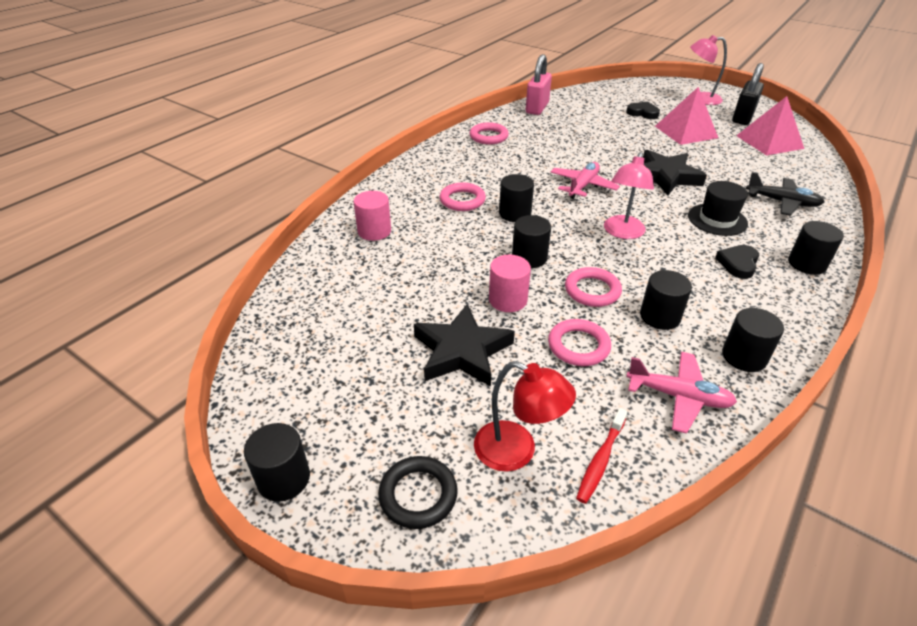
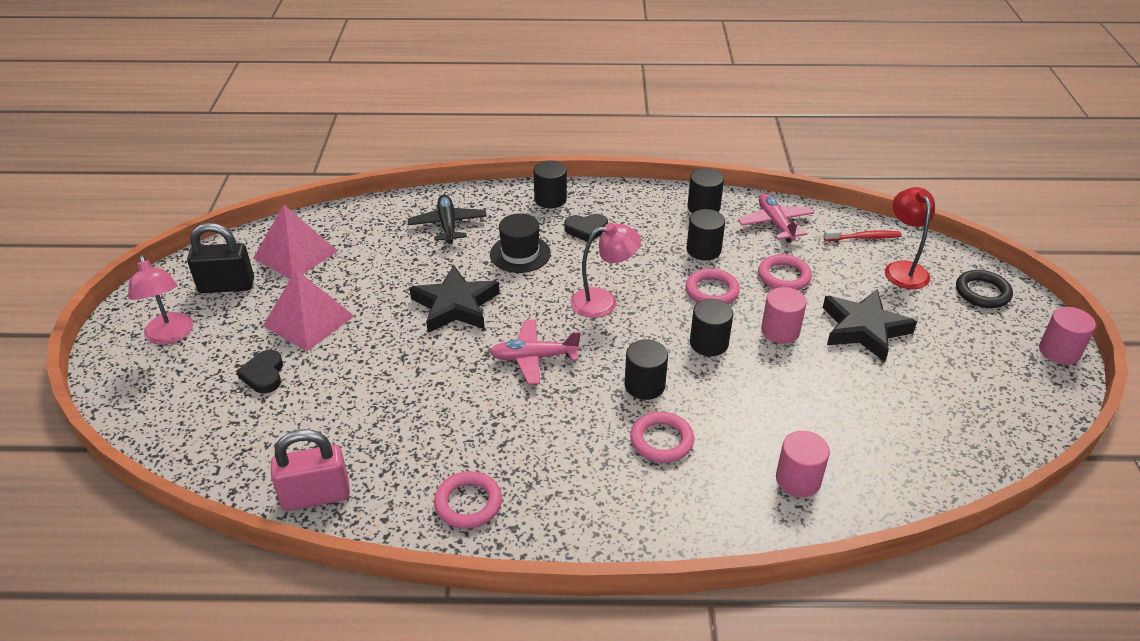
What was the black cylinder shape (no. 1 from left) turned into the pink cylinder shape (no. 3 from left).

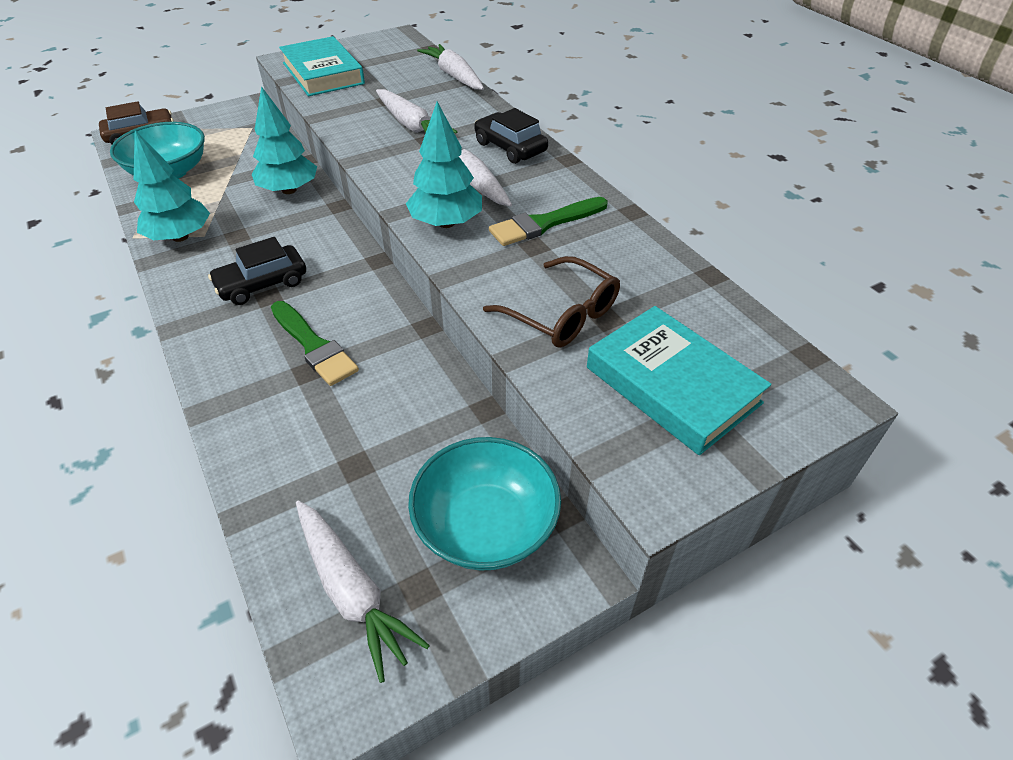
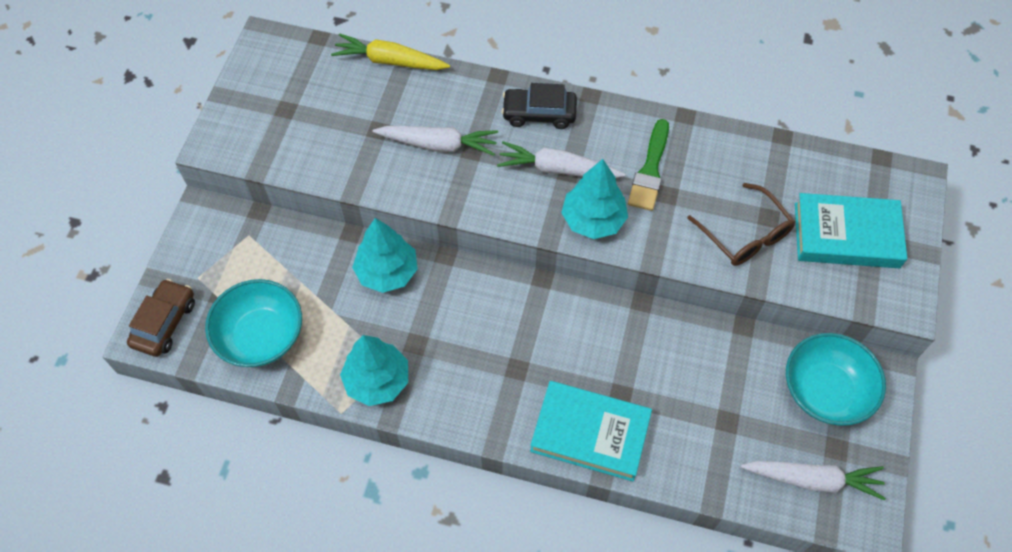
The second view lost the black toy car (no. 1 from left). The second view lost the emerald brush (no. 1 from left). The turquoise book (no. 1 from left) ended up elsewhere. What was the white toy carrot (no. 3 from left) turned into the yellow toy carrot. The dark brown spectacles ended up facing another way, 60 degrees clockwise from before.

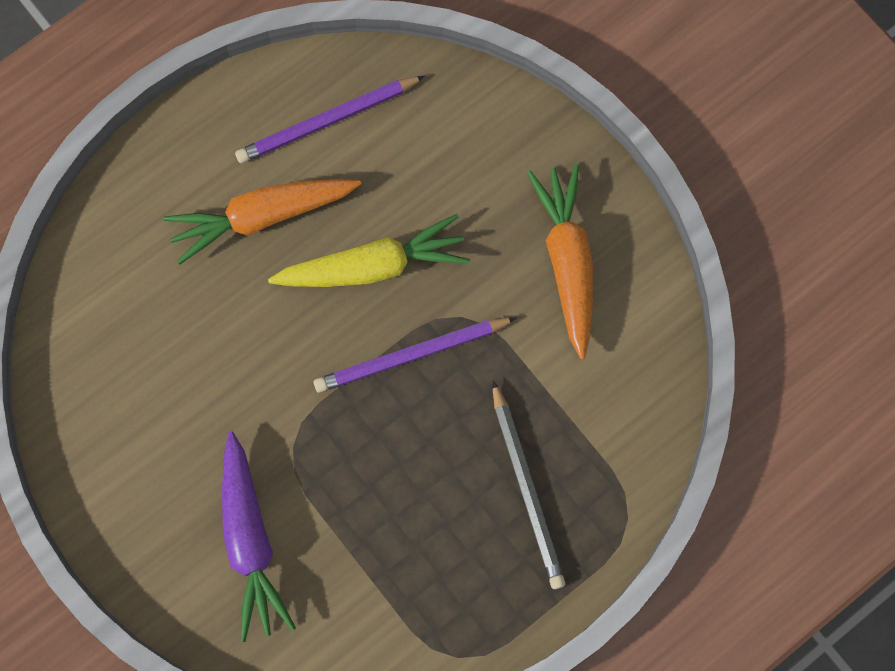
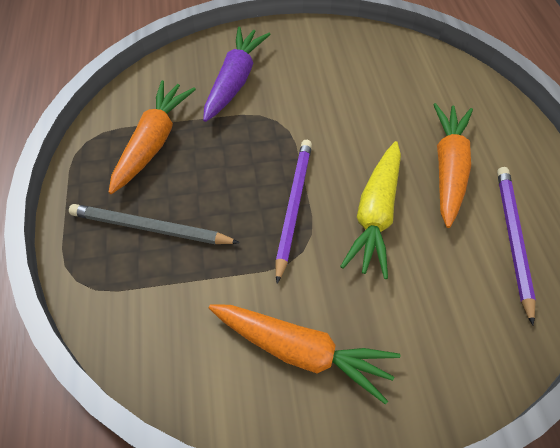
The second view gained the bright orange toy carrot (no. 1 from left). The purple toy carrot ended up facing another way, 90 degrees clockwise from before.

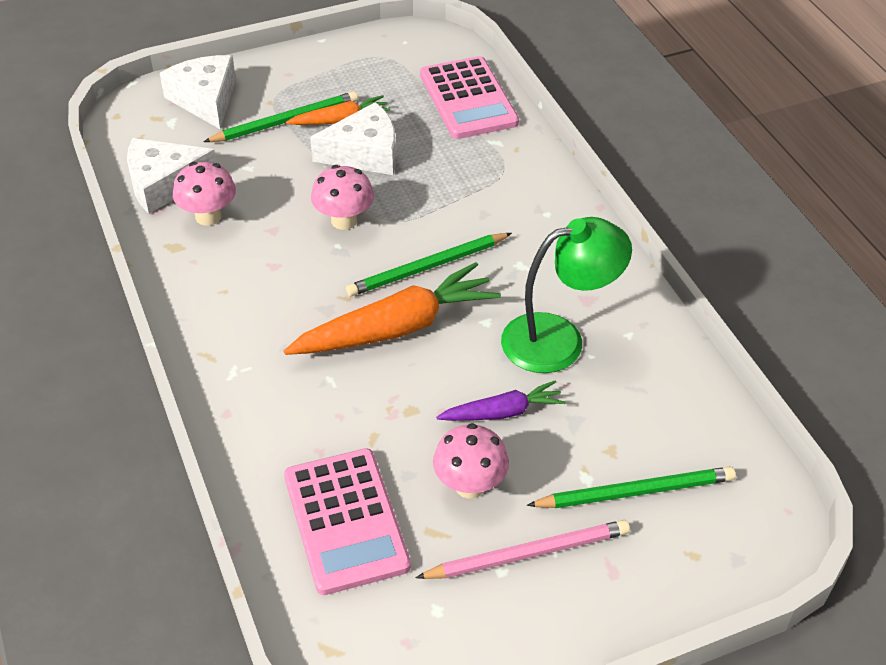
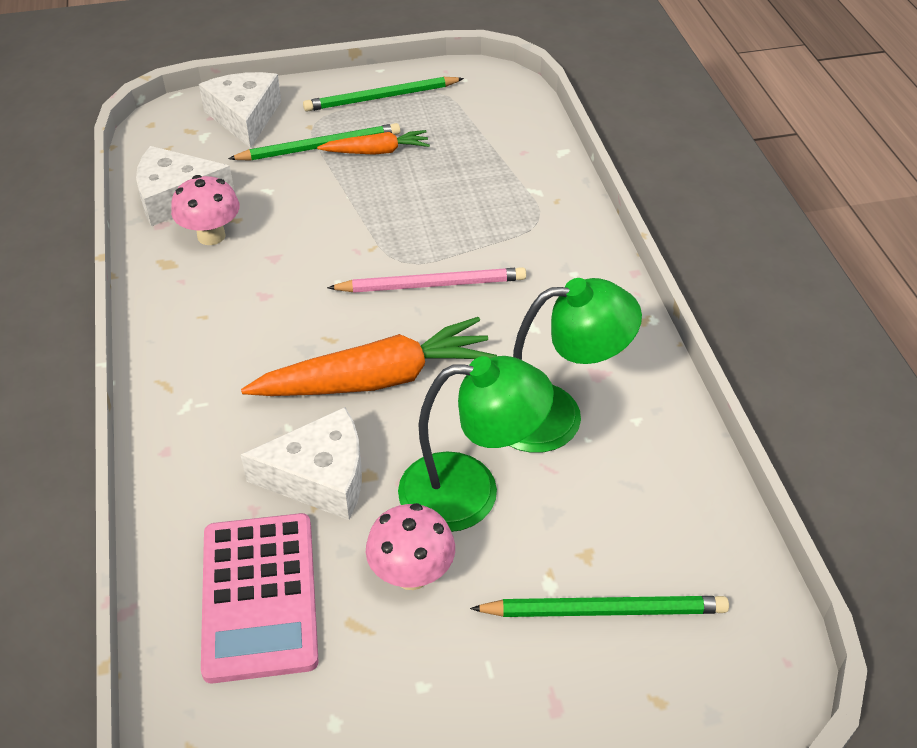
The second view lost the pink toadstool (no. 2 from left). The second view lost the pink calculator (no. 2 from left). The white cheese (no. 3 from left) ended up elsewhere. The emerald pencil (no. 2 from left) ended up elsewhere. The pink pencil ended up elsewhere. Where the purple toy carrot stood, the emerald reading lamp (no. 1 from left) came to stand.

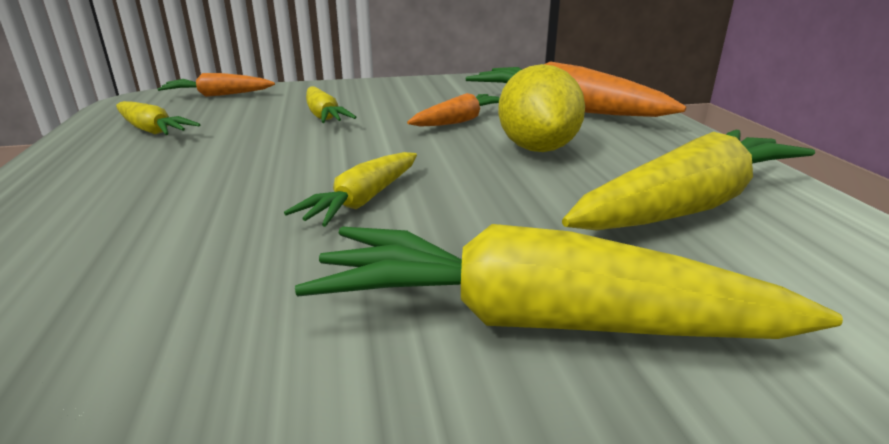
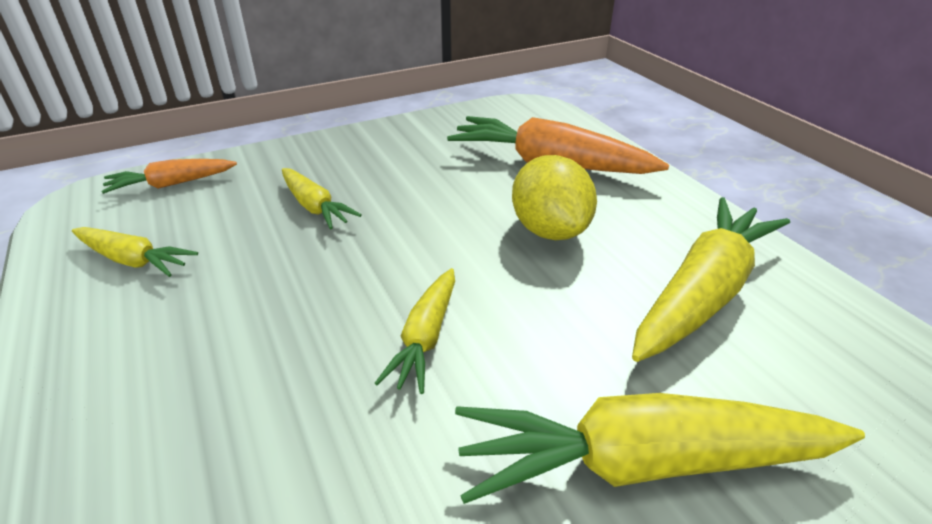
The second view lost the bright orange toy carrot (no. 2 from left).

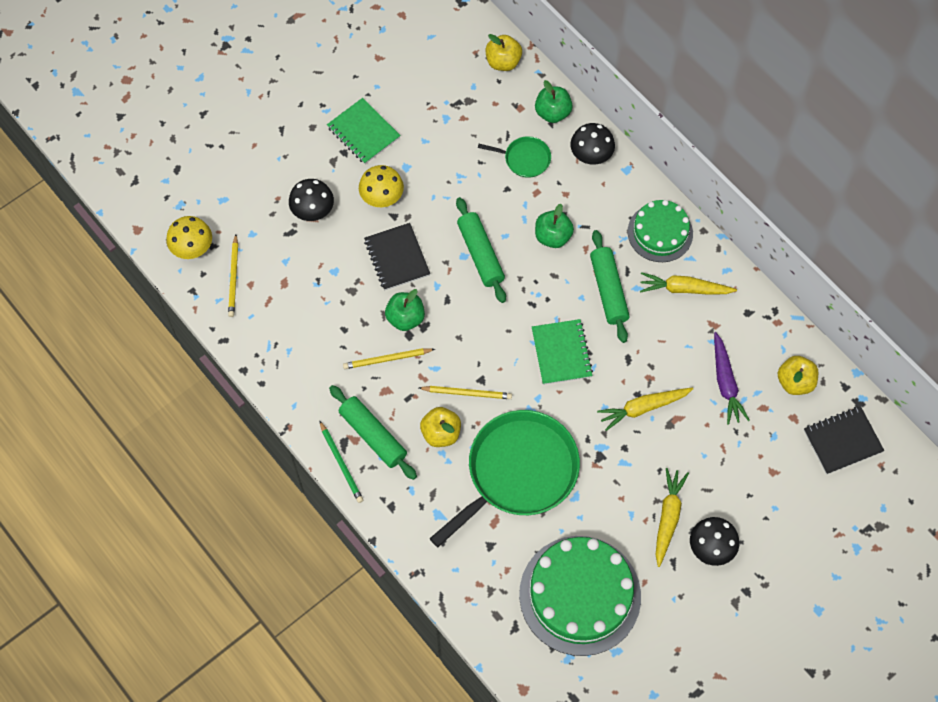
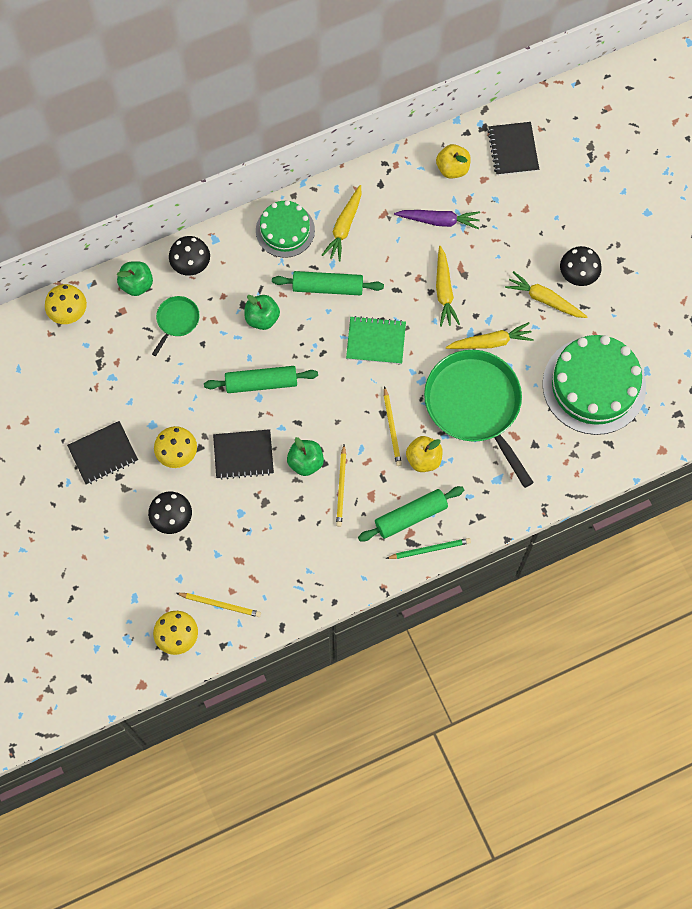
The second view gained the yellow toy carrot (no. 3 from left). Where the yellow apple (no. 2 from left) stood, the yellow toadstool (no. 1 from left) came to stand. What was the emerald exercise book (no. 1 from left) turned into the black exercise book (no. 1 from left). The yellow pencil (no. 3 from left) ended up facing another way, 150 degrees clockwise from before.

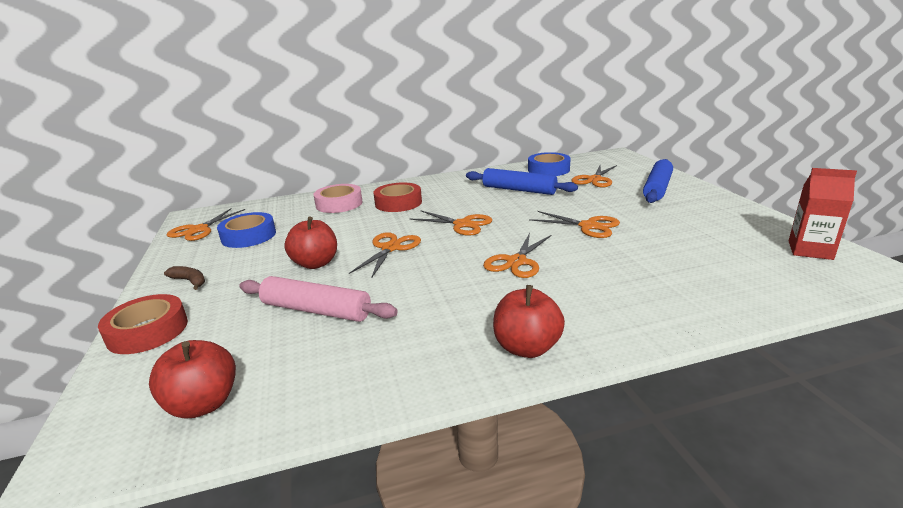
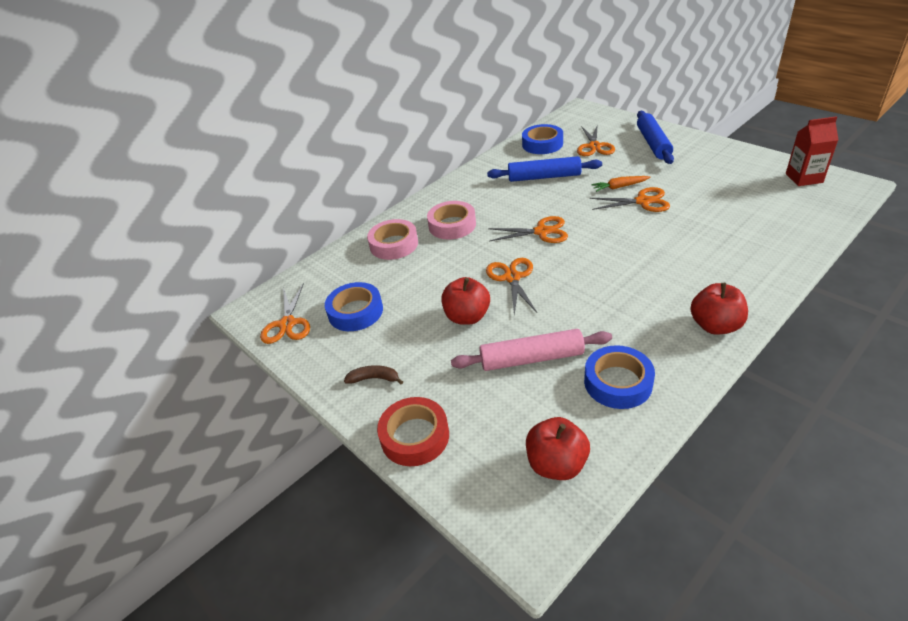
The second view lost the bright orange pair of scissors (no. 4 from left). The second view gained the royal blue sticky tape (no. 3 from left). The second view gained the bright orange toy carrot. What was the crimson sticky tape (no. 2 from left) turned into the pink sticky tape (no. 2 from left).

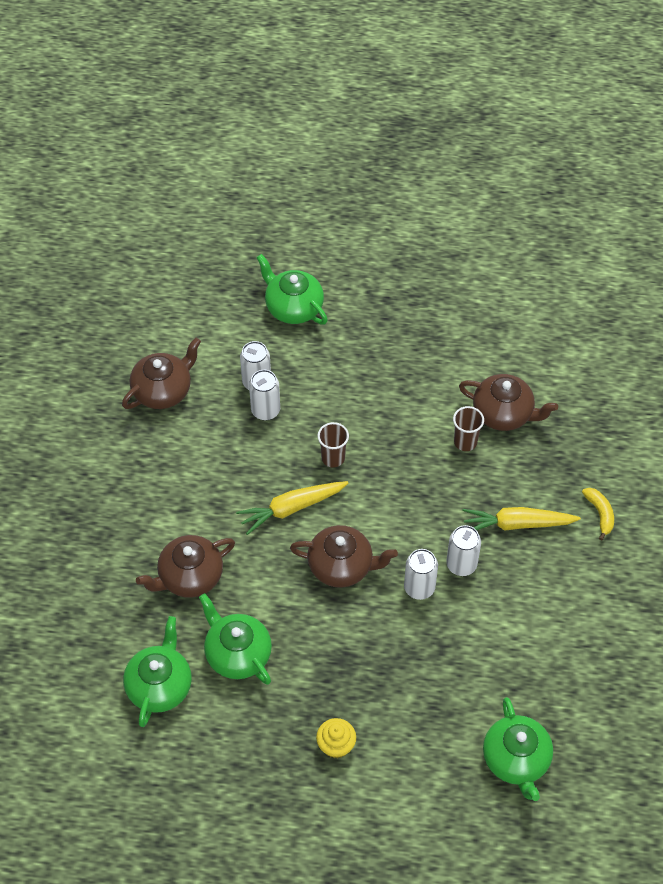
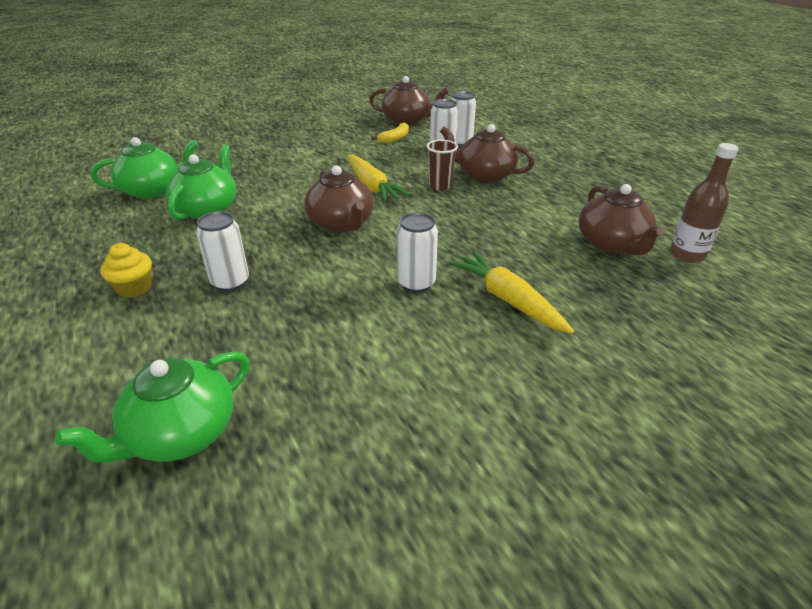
The second view lost the emerald tea pot (no. 3 from left). The second view lost the dark brown beaker (no. 2 from left). The second view gained the dark brown drink bottle. The dark brown tea pot (no. 2 from left in the first image) ended up elsewhere. The white can (no. 3 from left in the first image) ended up elsewhere. The yellow banana ended up elsewhere. The yellow toy carrot (no. 1 from left) ended up facing another way, 150 degrees counterclockwise from before.

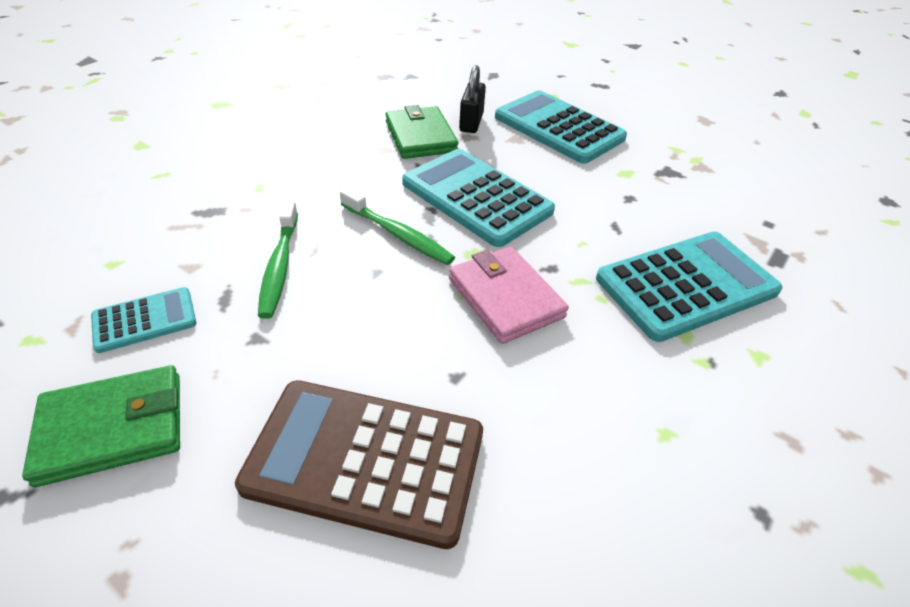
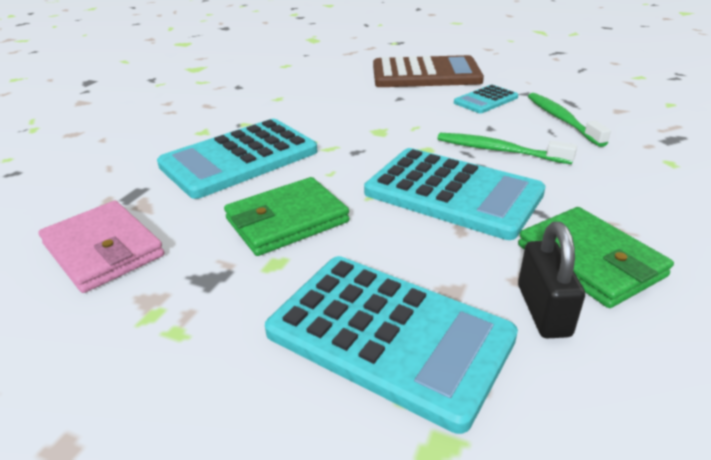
The emerald card wallet (no. 1 from left) ended up elsewhere. The turquoise calculator (no. 1 from left in the first image) ended up elsewhere. The pink card wallet ended up elsewhere.

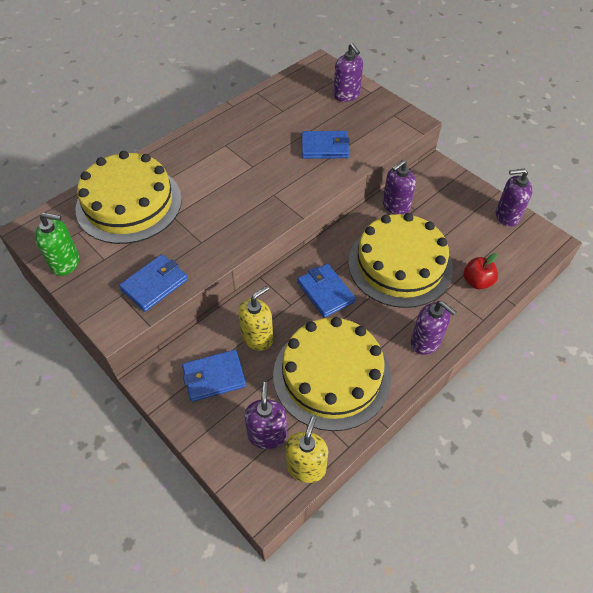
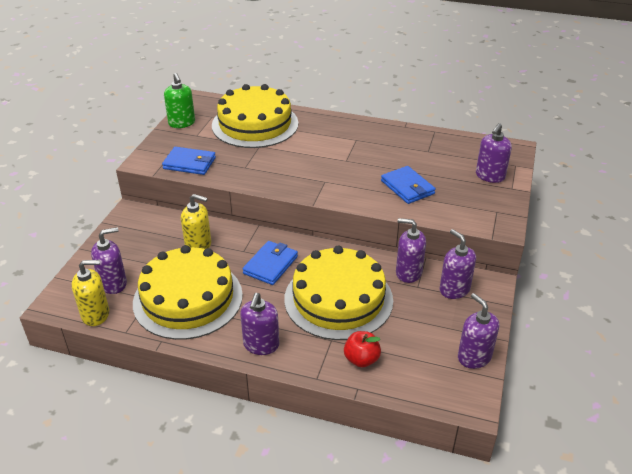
The second view lost the royal blue card wallet (no. 2 from left). The second view gained the purple soap dispenser (no. 4 from left).

